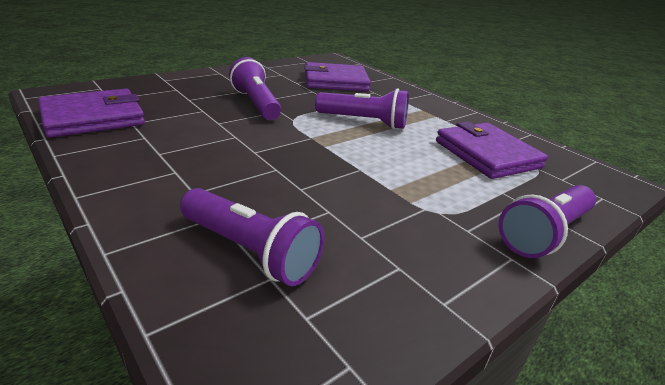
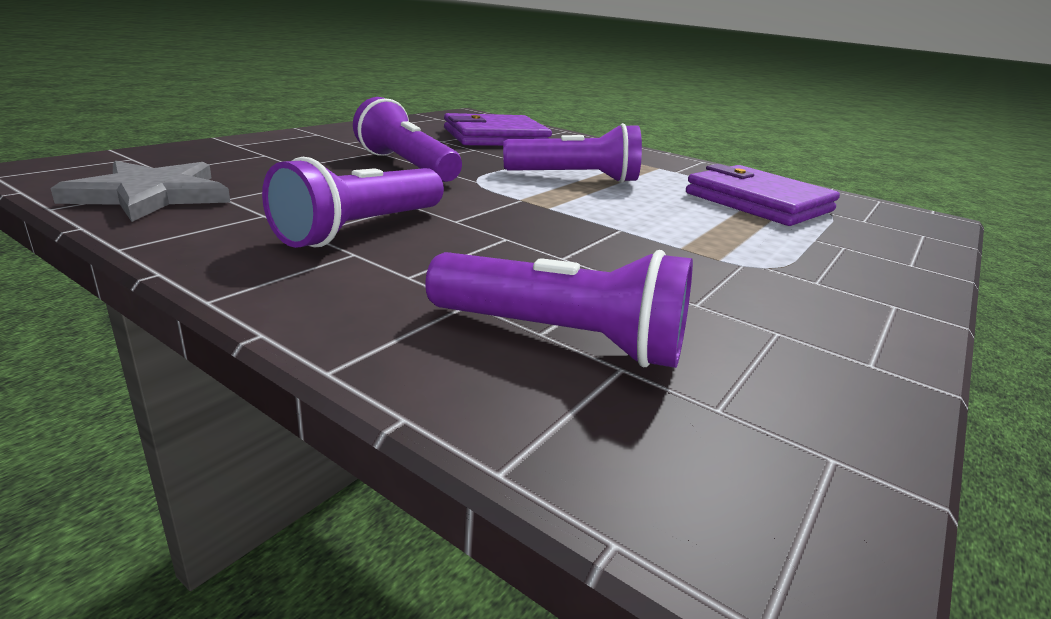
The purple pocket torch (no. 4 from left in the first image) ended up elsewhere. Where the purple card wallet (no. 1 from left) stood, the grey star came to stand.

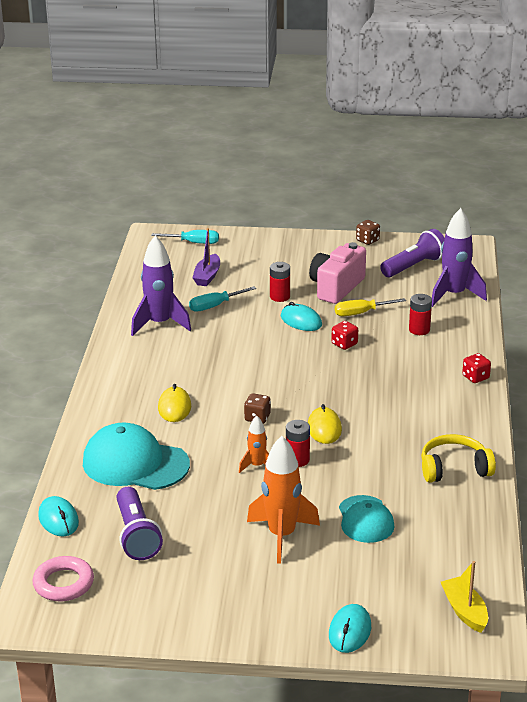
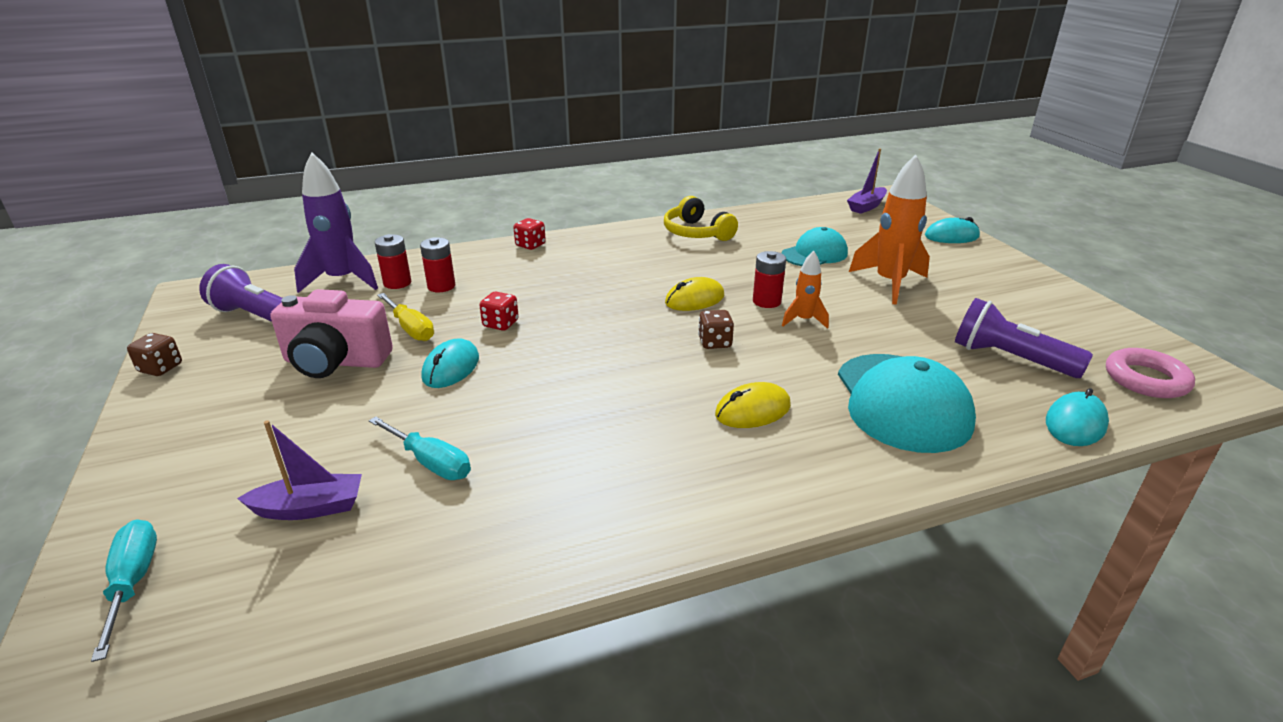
The second view lost the purple rocket (no. 1 from left). The crimson power cell (no. 1 from left) ended up elsewhere. What was the yellow boat turned into the purple boat (no. 2 from left). The purple pocket torch (no. 1 from left in the first image) ended up facing another way, 105 degrees counterclockwise from before.

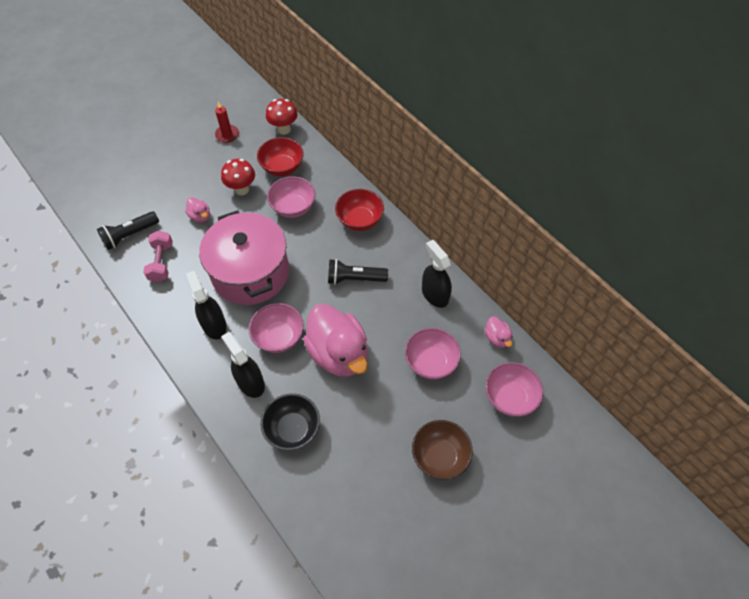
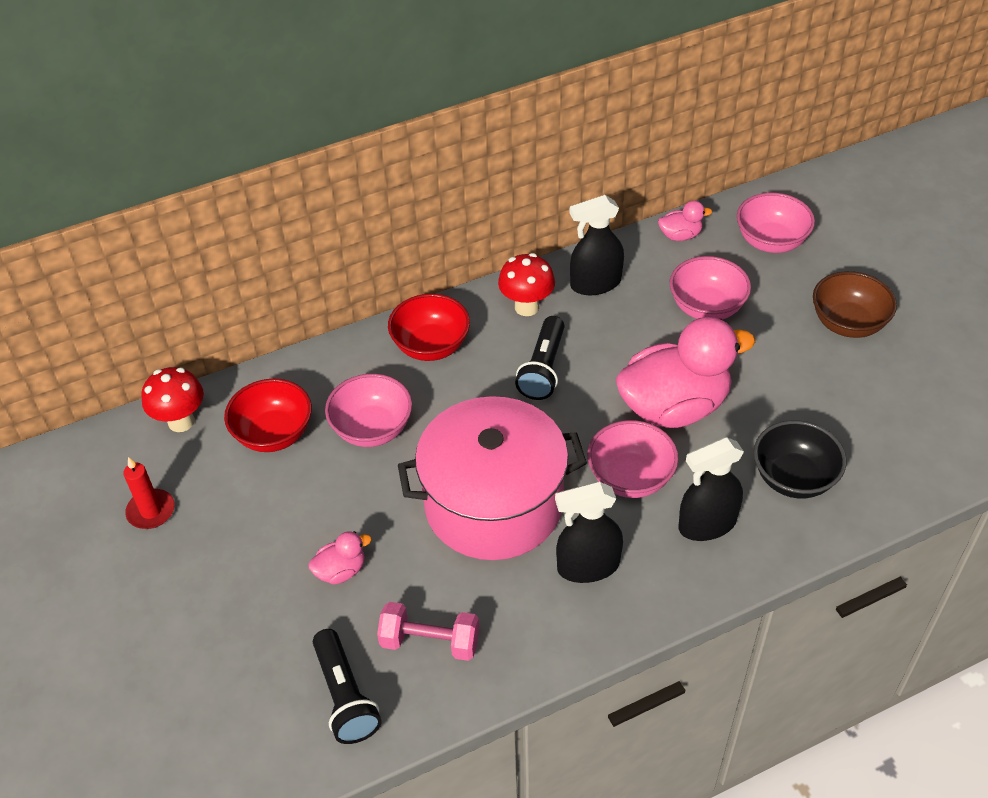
The crimson toadstool (no. 1 from left in the first image) ended up elsewhere.

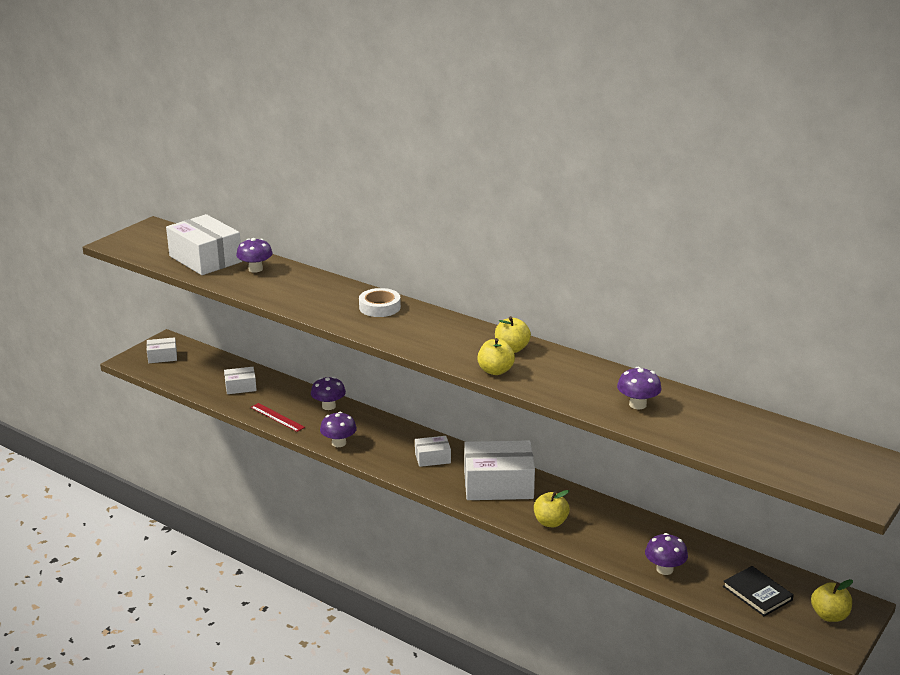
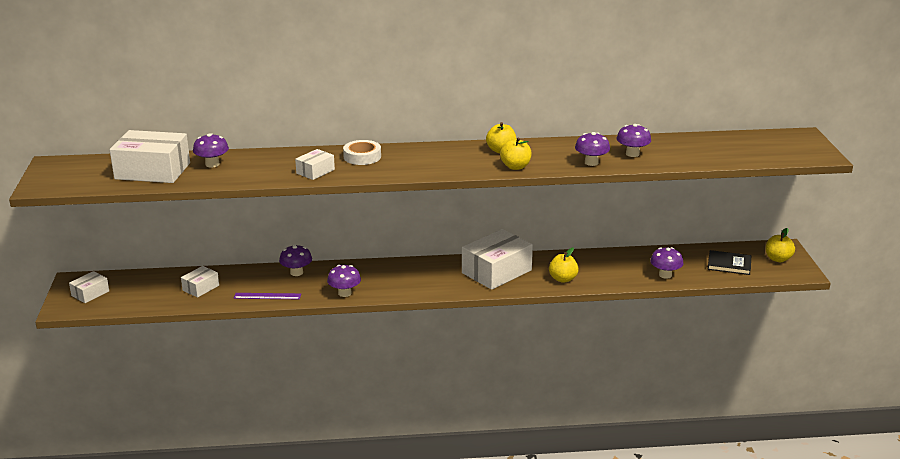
The second view gained the purple toadstool (no. 4 from left). The white parcel (no. 4 from left) ended up elsewhere. What was the crimson ruler turned into the purple ruler.

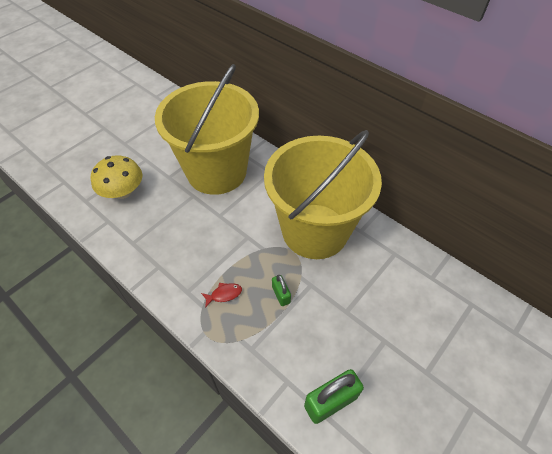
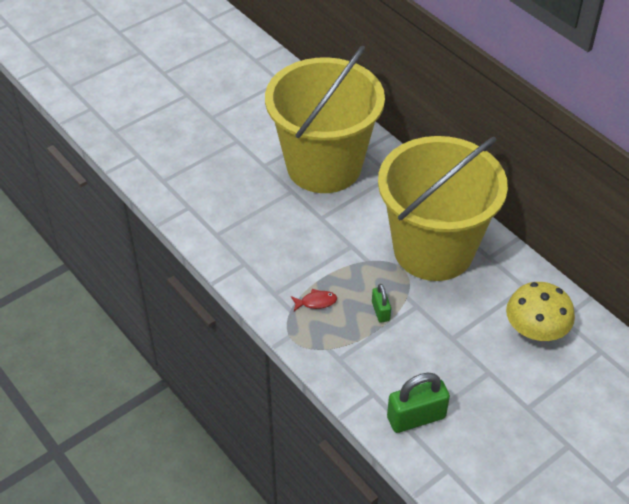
The yellow toadstool ended up elsewhere.

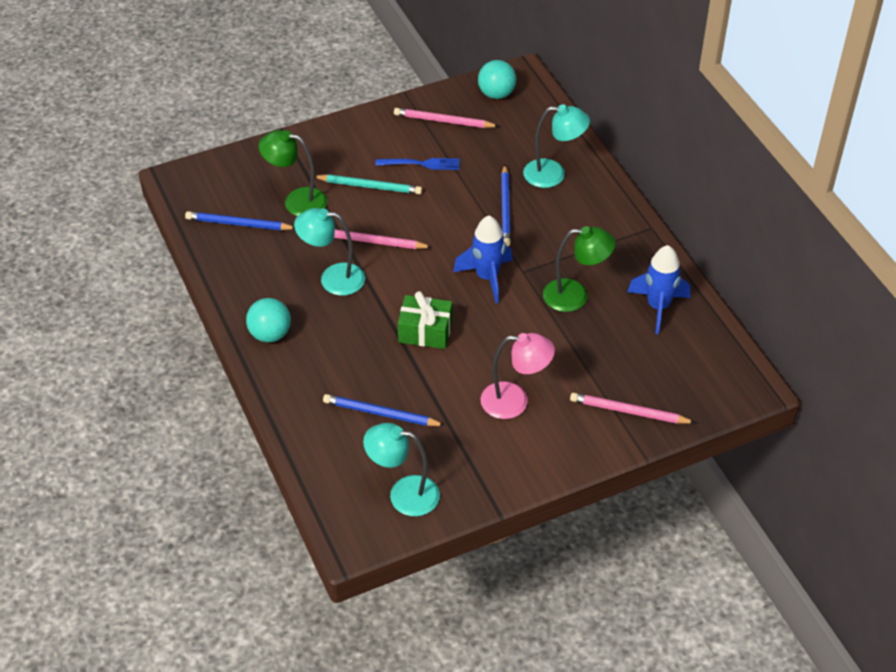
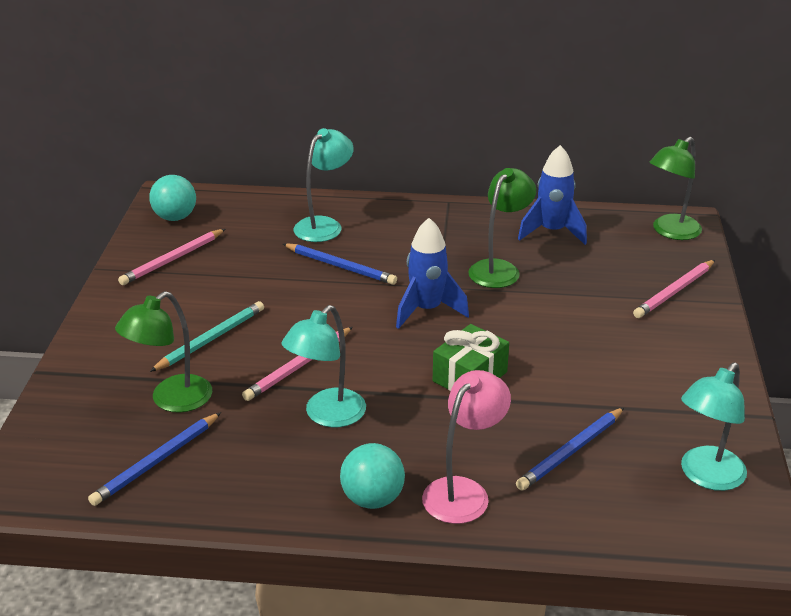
The second view lost the royal blue dinner fork. The second view gained the emerald reading lamp (no. 3 from left). The pink reading lamp ended up elsewhere.

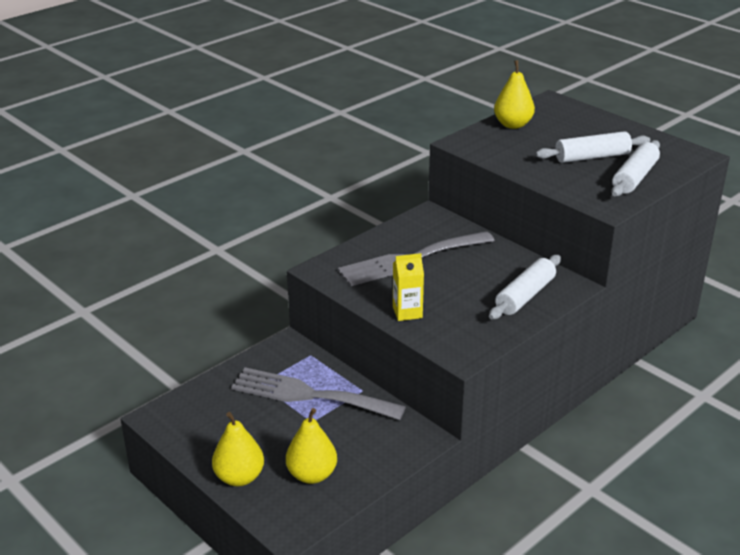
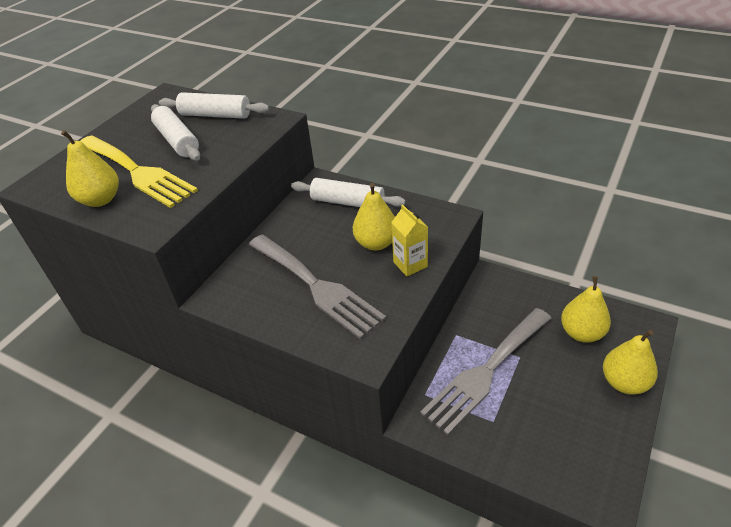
The second view gained the yellow dinner fork. The second view gained the yellow pear fruit (no. 2 from left). The grey dinner fork (no. 1 from left in the first image) ended up facing another way, 45 degrees clockwise from before.

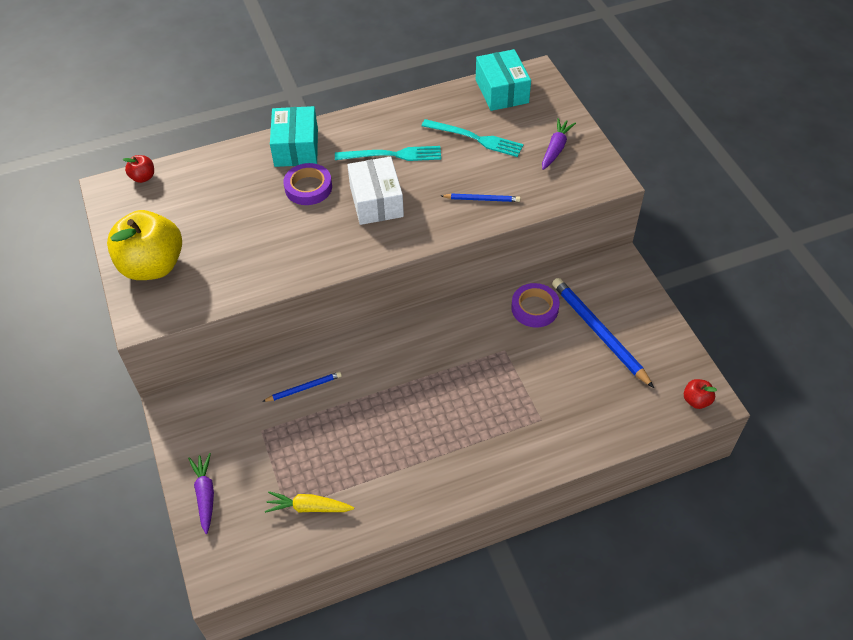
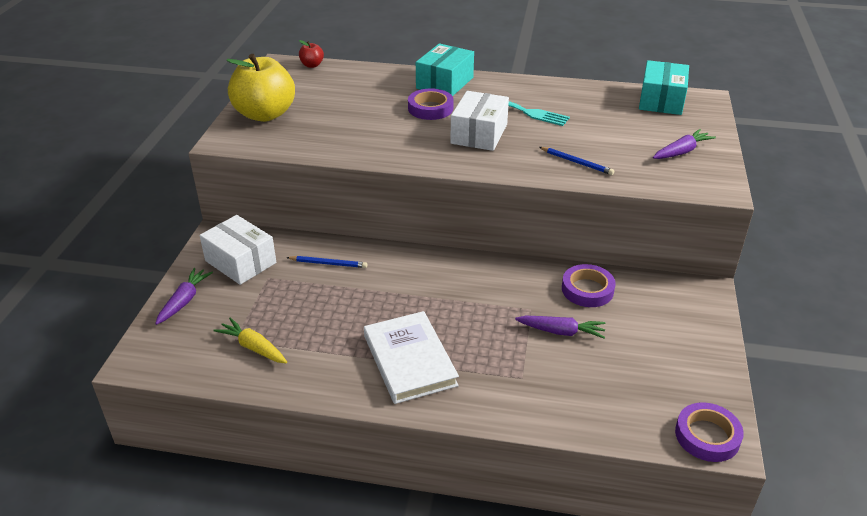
The second view lost the turquoise dinner fork (no. 2 from left). The second view lost the royal blue pencil (no. 3 from left). The second view gained the white parcel (no. 1 from left). The second view gained the white book. The second view gained the purple toy carrot (no. 2 from left). Where the crimson apple (no. 2 from left) stood, the purple sticky tape (no. 3 from left) came to stand.

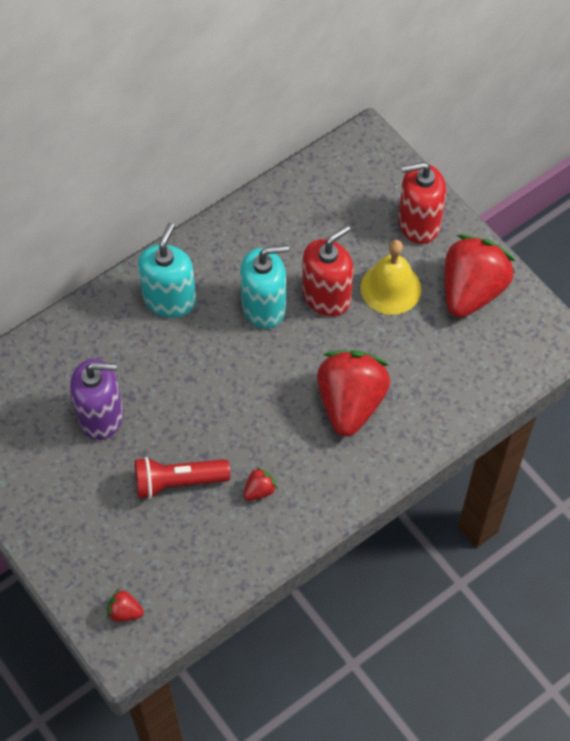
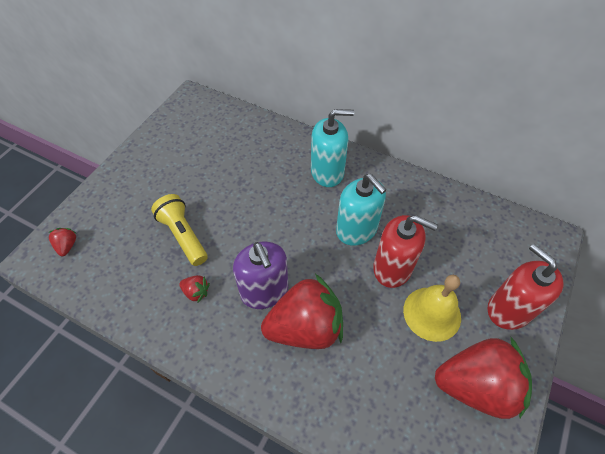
The purple soap dispenser ended up elsewhere. What was the crimson pocket torch turned into the yellow pocket torch.

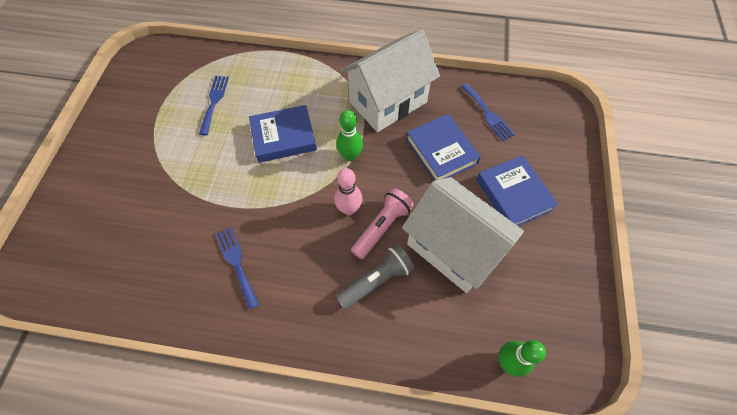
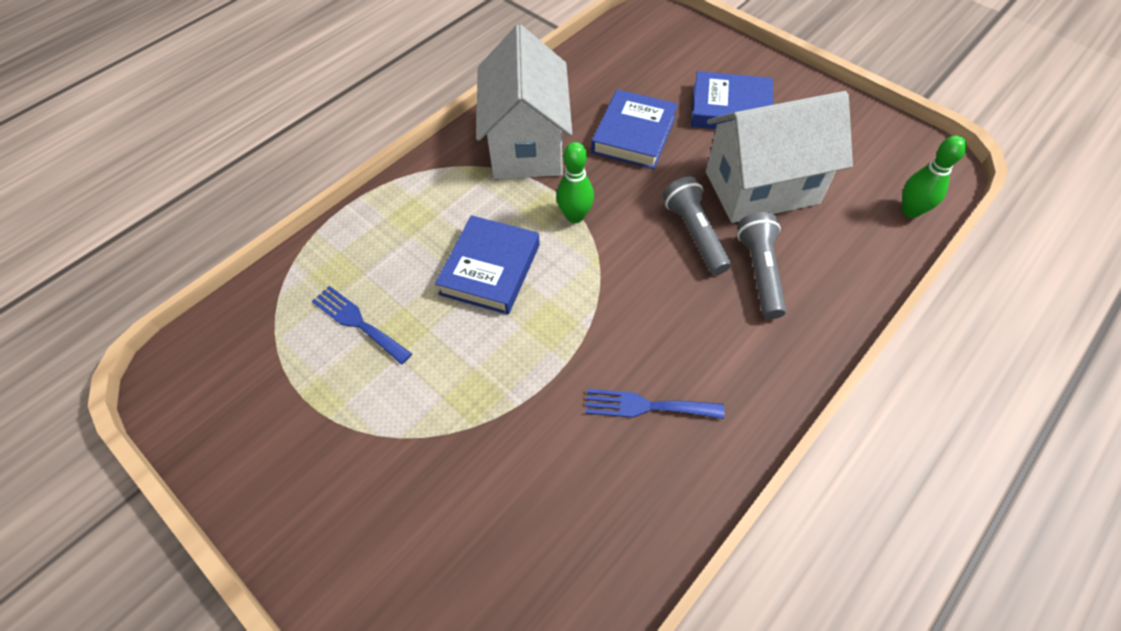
The second view lost the pink tenpin. The second view lost the royal blue dinner fork (no. 3 from left). What was the pink pocket torch turned into the grey pocket torch (no. 1 from left). The royal blue book (no. 2 from left) ended up facing another way, 75 degrees counterclockwise from before.

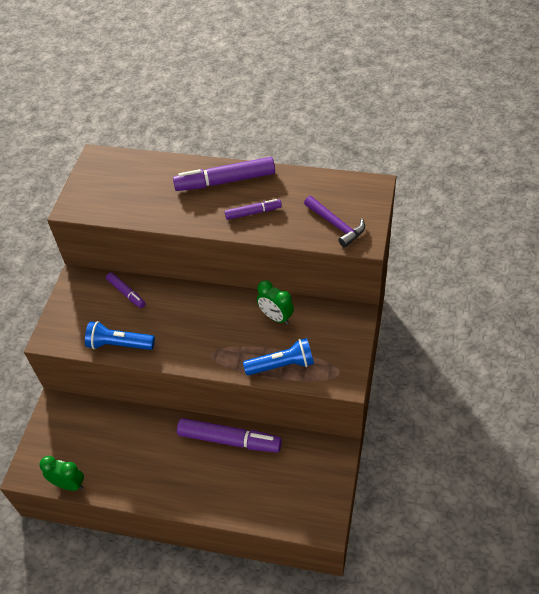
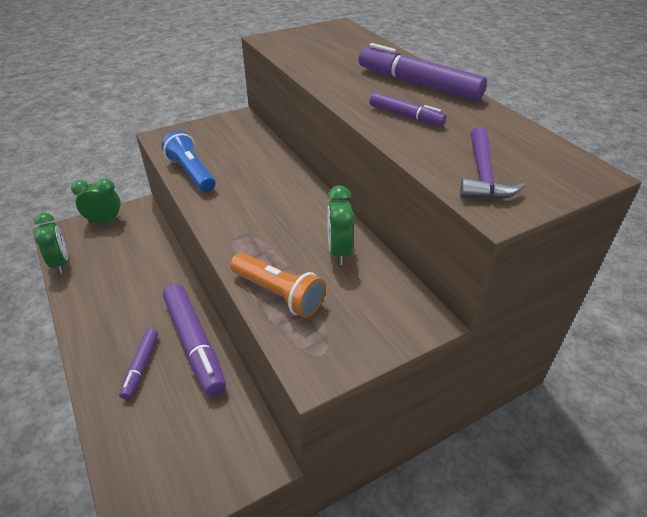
The second view gained the emerald bedside clock (no. 2 from left). The purple marker pen (no. 1 from left) ended up elsewhere. What was the royal blue pocket torch (no. 2 from left) turned into the bright orange pocket torch.

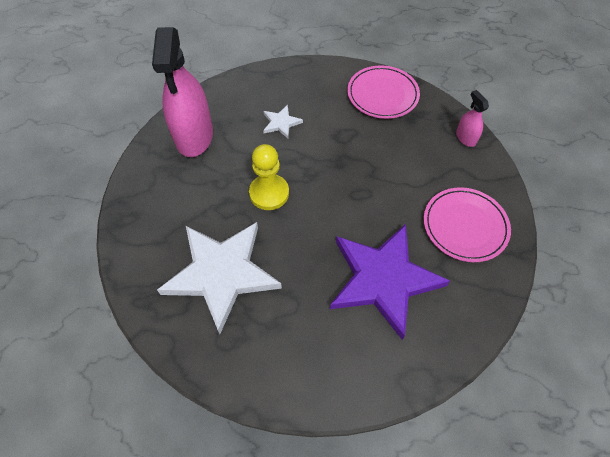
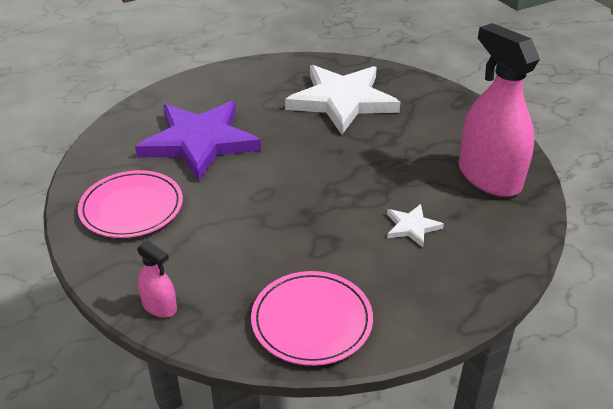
The second view lost the yellow pawn.

